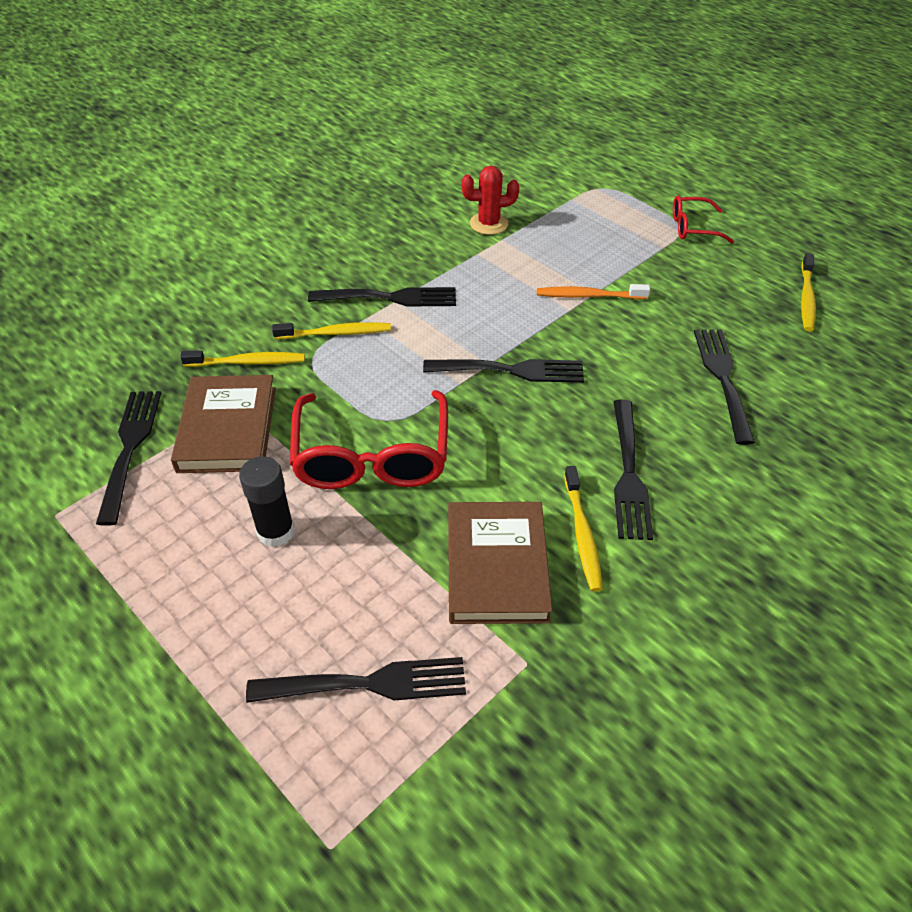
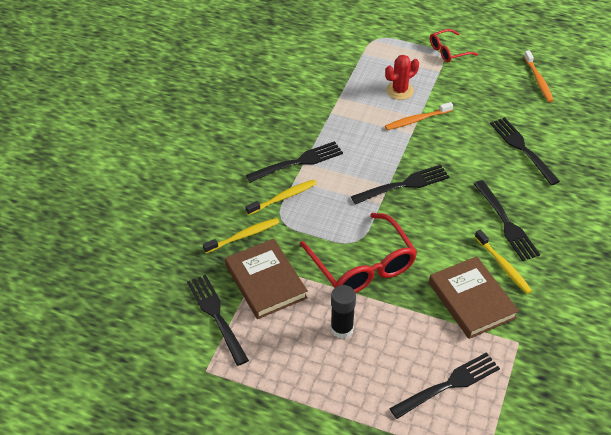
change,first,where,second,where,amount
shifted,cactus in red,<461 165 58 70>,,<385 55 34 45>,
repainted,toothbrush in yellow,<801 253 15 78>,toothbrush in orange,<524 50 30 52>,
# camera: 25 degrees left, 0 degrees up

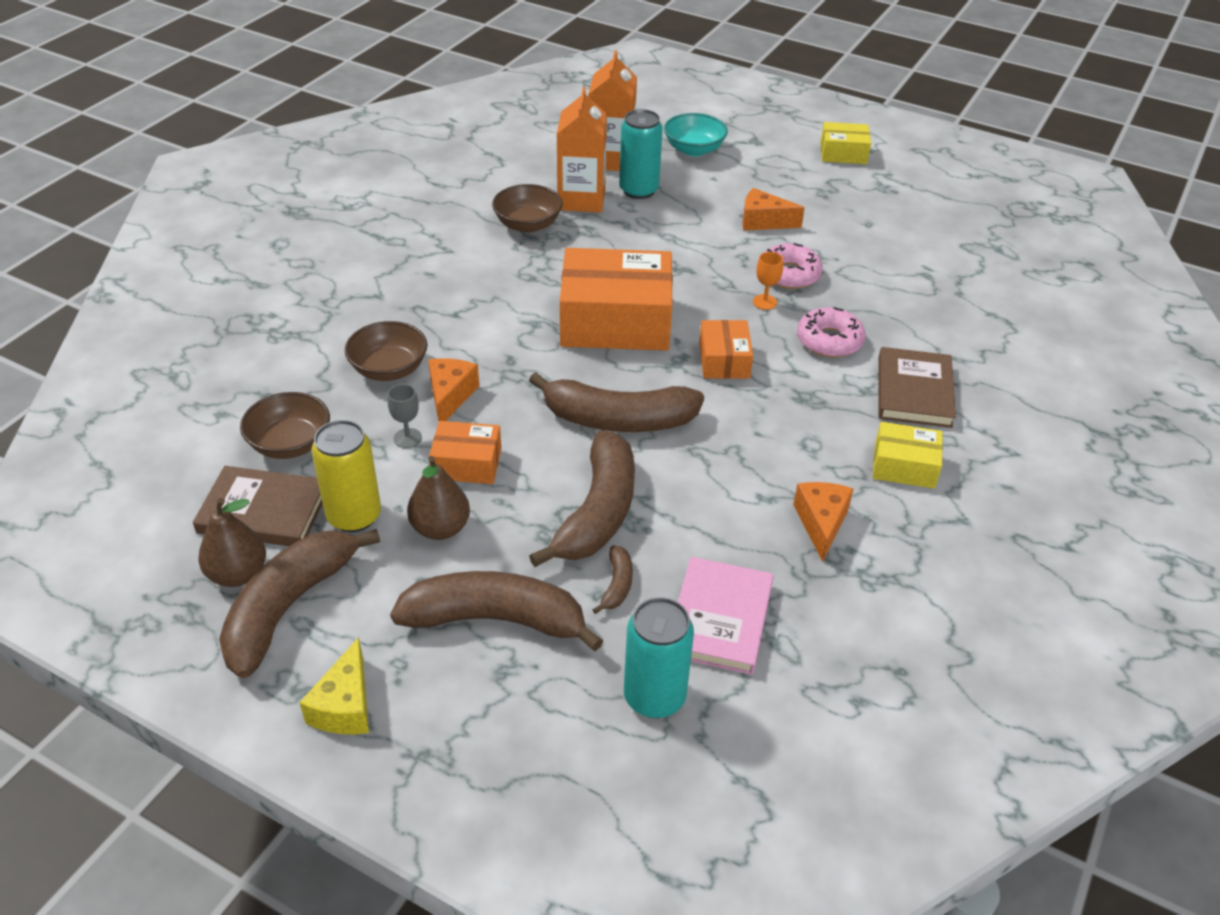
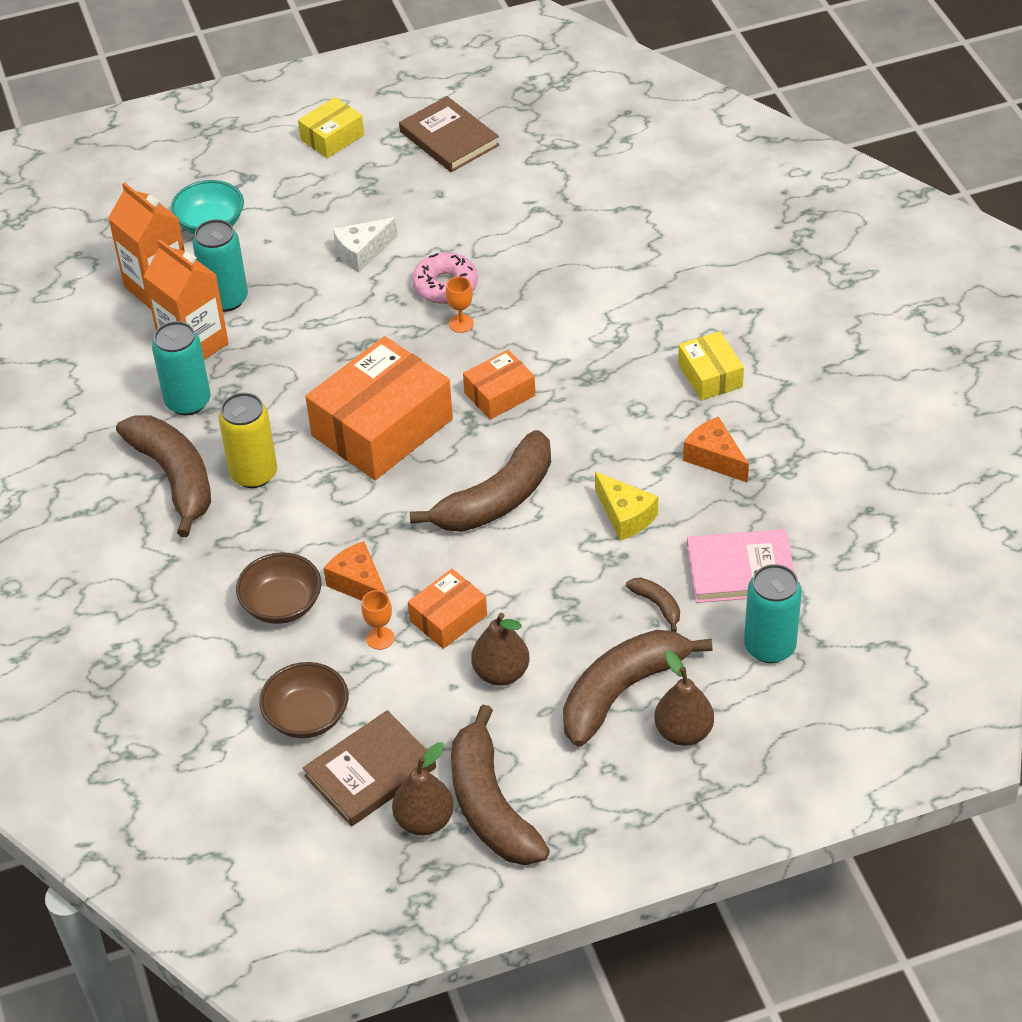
change,first,where,second,where,amount
swapped,bowl in brown,<492 184 71 49>,can in turquoise,<152 321 58 94>,
repainted,cheese in orange,<742 188 63 42>,cheese in white,<333 217 64 55>,
gone,donut in pink,<797 307 69 51>,,,
rotated,box in orange,<699 320 54 59>,,<463 349 72 71>,75 degrees counterclockwise
shifted,book in brown,<879 347 77 81>,,<399 96 100 76>,
repainted,goblet in grey,<388 384 34 64>,goblet in orange,<361 590 33 60>,
shifted,can in yellow,<311 420 70 112>,,<219 393 58 95>,
rotated,box in yellow,<873 422 70 67>,,<678 331 66 69>,75 degrees counterclockwise
shifted,banana in brown,<529 431 106 136>,,<116 415 95 122>,
rotated,book in pink,<678 557 96 118>,,<687 529 108 74>,60 degrees counterclockwise
shifted,cheese in yellow,<299 637 70 97>,,<595 472 63 69>,
new,,,pear in brown,<654 650 60 96>,
# camera: 45 degrees left, 5 degrees up

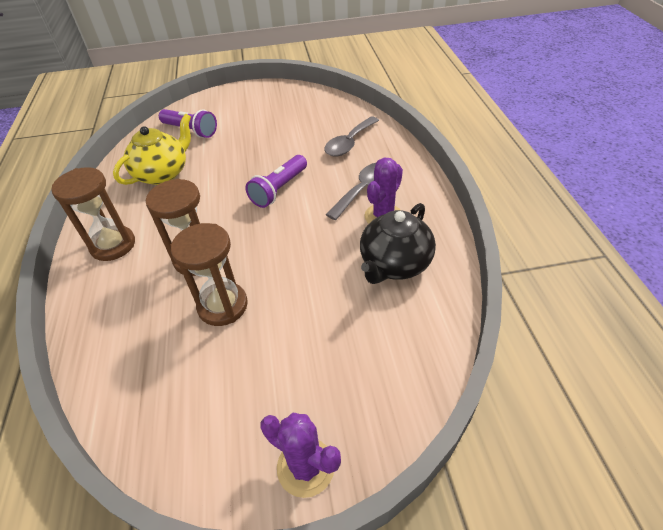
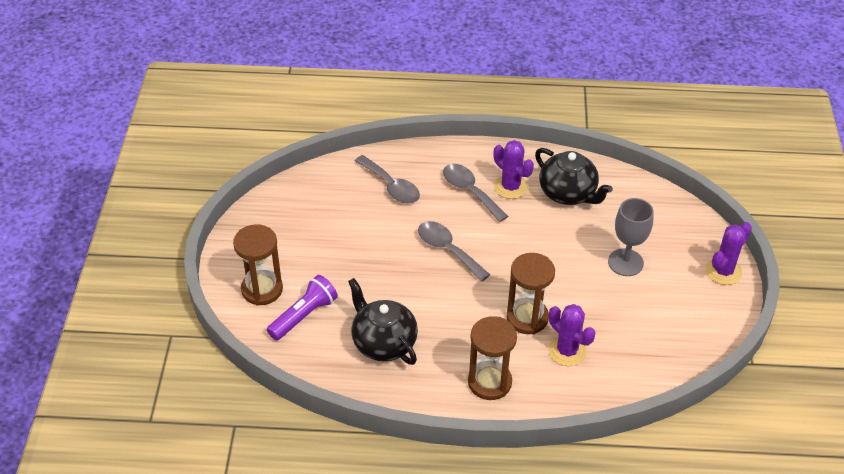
change,first,where,second,where,amount
repainted,teapot in yellow,<113 113 78 72>,teapot in black,<348 278 70 87>,
swapped,flashlight in purple,<245 155 62 53>,spoon in grey,<418 221 72 61>,
shifted,hourglass in brown,<171 223 77 103>,,<233 224 50 82>,
new,,,goblet in grey,<608 198 46 78>,
new,,,cactus in purple,<548 304 48 62>,
# camera: 80 degrees left, 0 degrees up

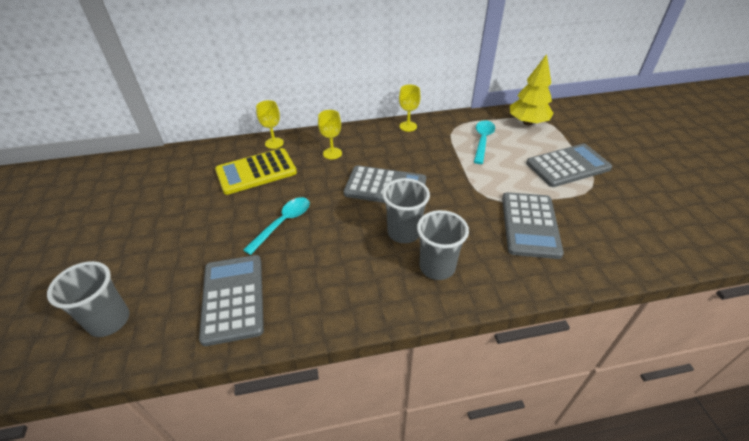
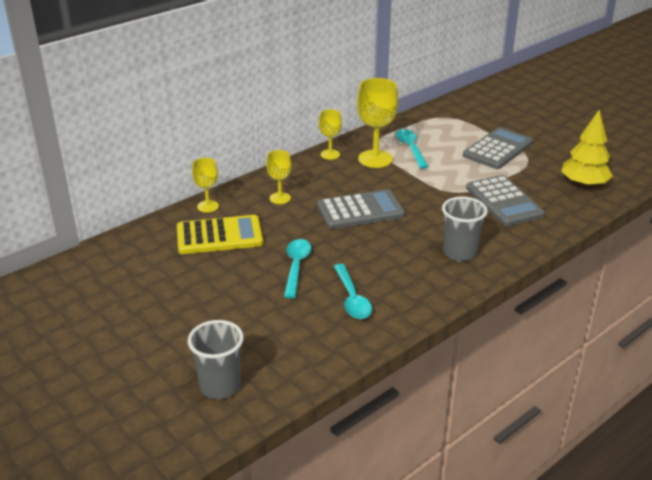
change,first,where,second,where,amount
shifted,tree in yellow,<510 54 44 71>,,<561 110 52 78>,
rotated,calculator in yellow,<215 148 82 47>,,<177 215 86 39>,135 degrees counterclockwise
gone,cup in grey,<382 178 48 65>,,,
gone,calculator in grey,<199 255 65 91>,,,
new,,,goblet in yellow,<357 78 41 90>,
new,,,spoon in turquoise,<334 264 38 55>,
# camera: 30 degrees left, 10 degrees down

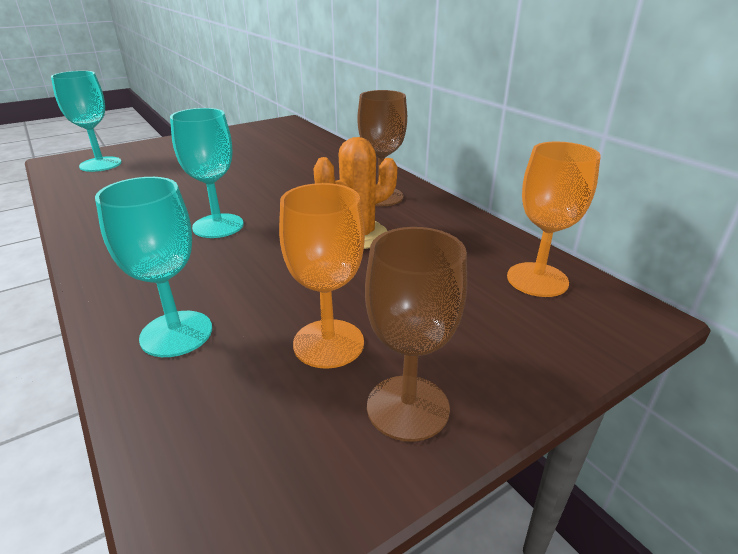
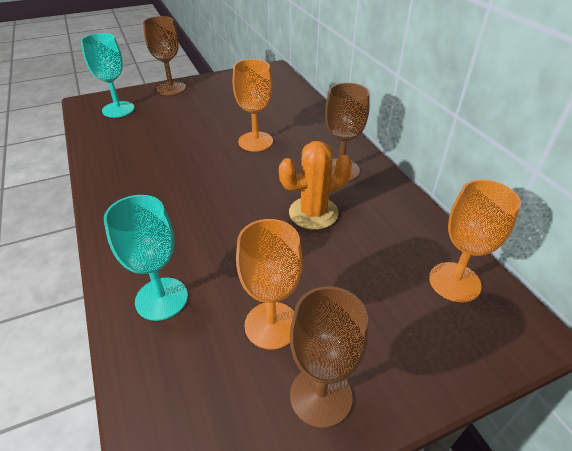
change,first,where,second,where,amount
gone,goblet in turquoise,<170 108 74 130>,,,
new,,,goblet in brown,<143 16 43 79>,
new,,,goblet in orange,<233 59 40 93>,
# camera: 10 degrees right, 10 degrees up

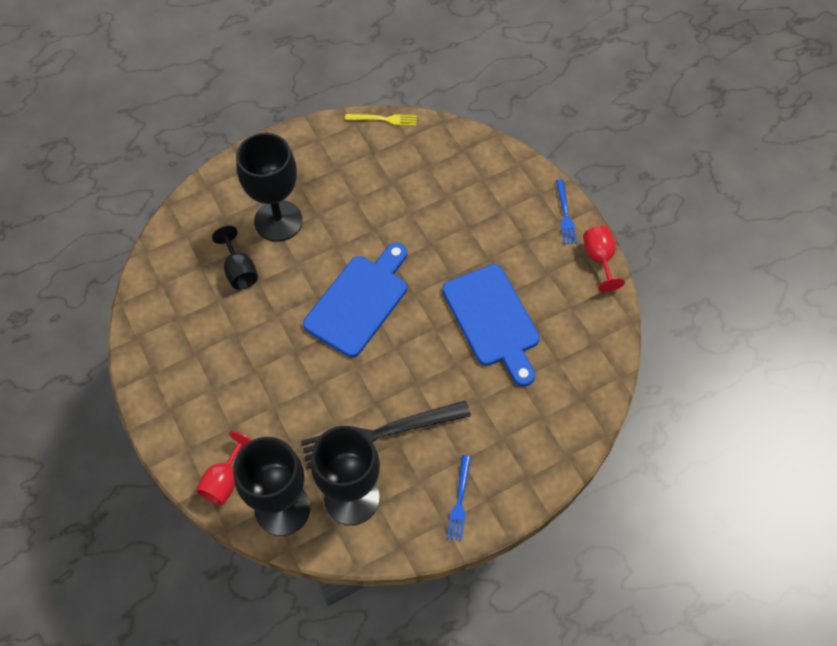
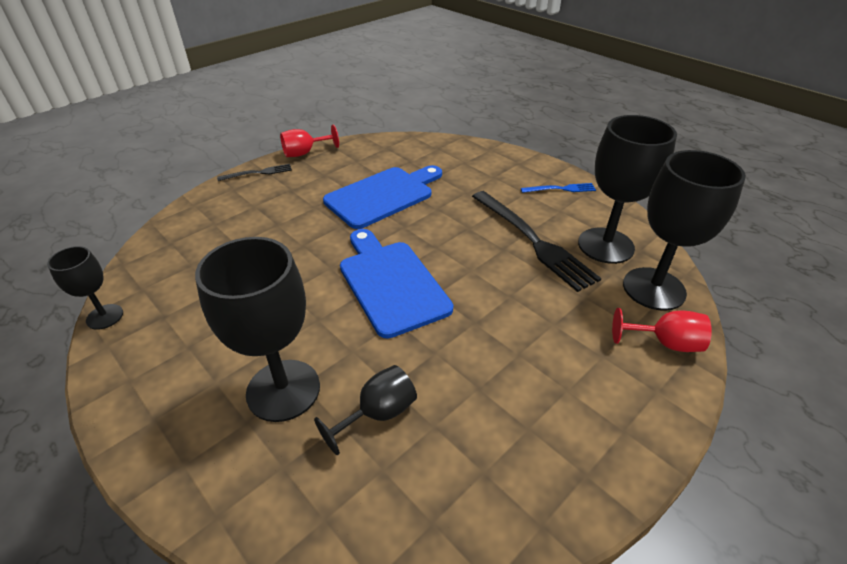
change,first,where,second,where,amount
swapped,fork in yellow,<345 114 72 12>,goblet in black,<47 246 76 84>,
repainted,fork in blue,<556 179 21 65>,fork in black,<217 164 75 17>,
rotated,cutting board in blue,<303 243 104 114>,,<340 229 113 109>,45 degrees clockwise
# camera: 105 degrees left, 20 degrees down

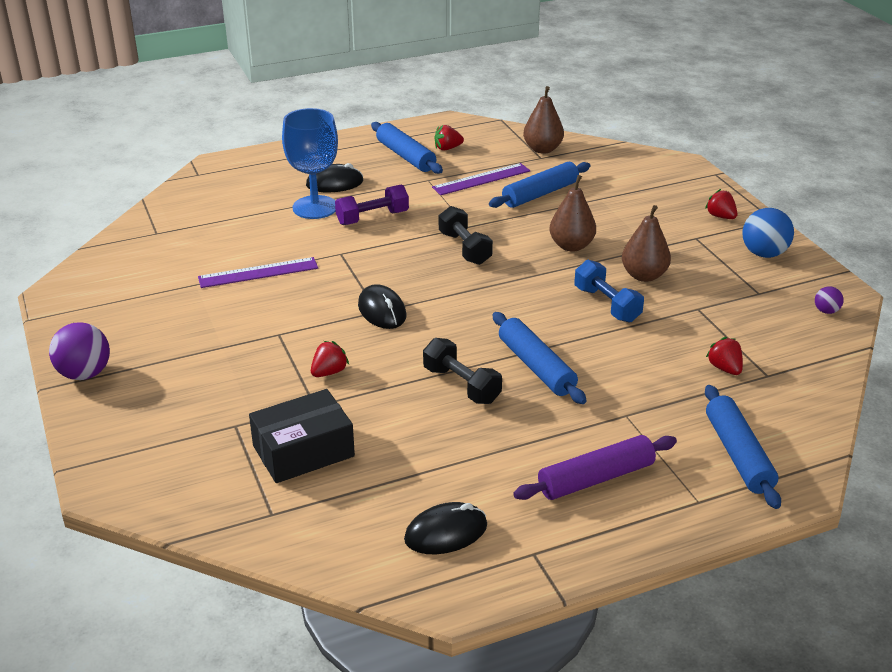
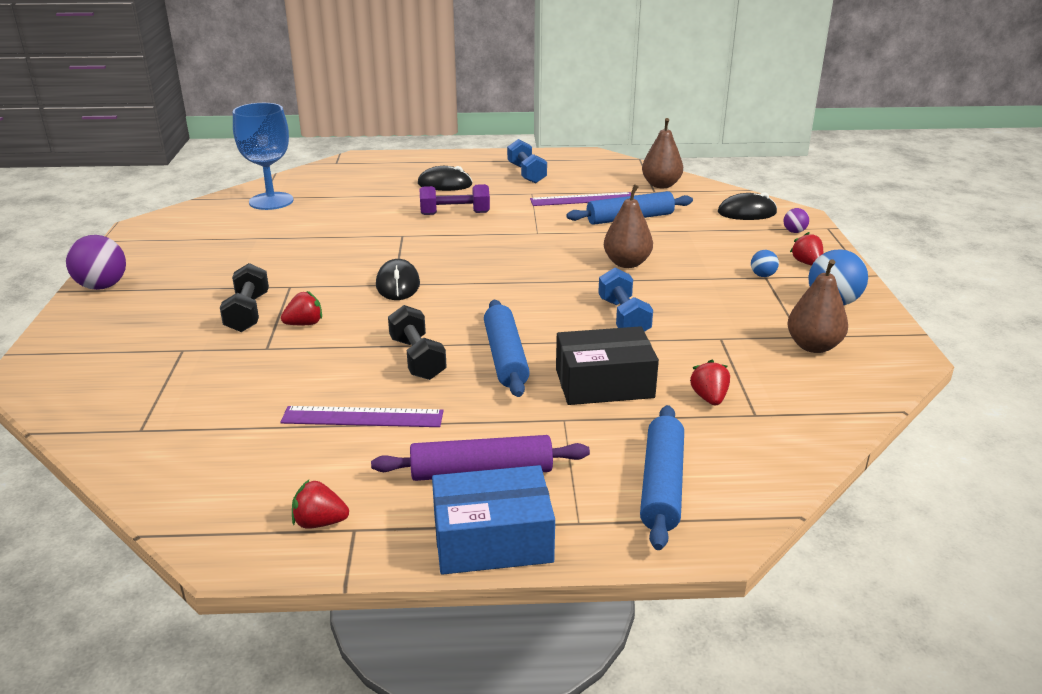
change,first,where,second,where,amount
shifted,goblet in blue,<282 108 56 111>,,<233 103 61 107>,
swapped,rolling pin in blue,<371 122 72 52>,dumbbell in blue,<507 139 40 45>,
shifted,strawberry in red,<434 125 30 26>,,<292 480 57 49>,
shifted,pear in brown,<622 205 49 77>,,<787 259 61 94>,
shifted,dumbbell in black,<439 206 54 59>,,<220 263 49 69>,
shifted,ruler in purple,<198 257 120 31>,,<281 406 162 21>,
shifted,ball in purple,<815 286 29 28>,,<784 208 25 25>,
shifted,box in black,<249 389 106 94>,,<556 326 103 79>,
shifted,mouse in black,<404 502 83 52>,,<718 192 59 28>,
new,,,ball in blue,<751 250 28 27>,
new,,,box in blue,<432 465 123 110>,
# camera: 20 degrees right, 5 degrees down

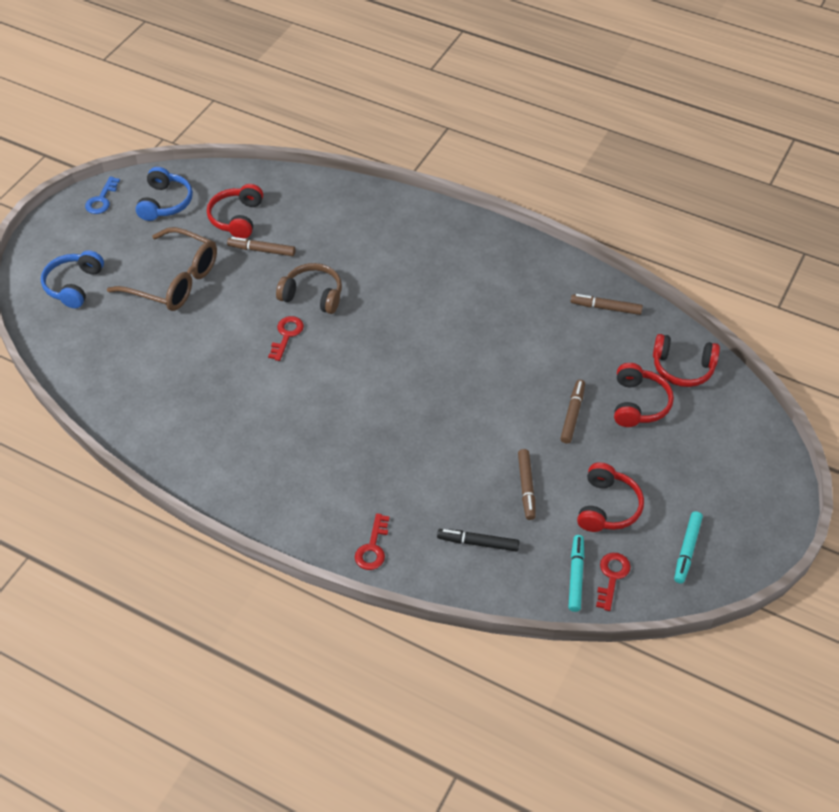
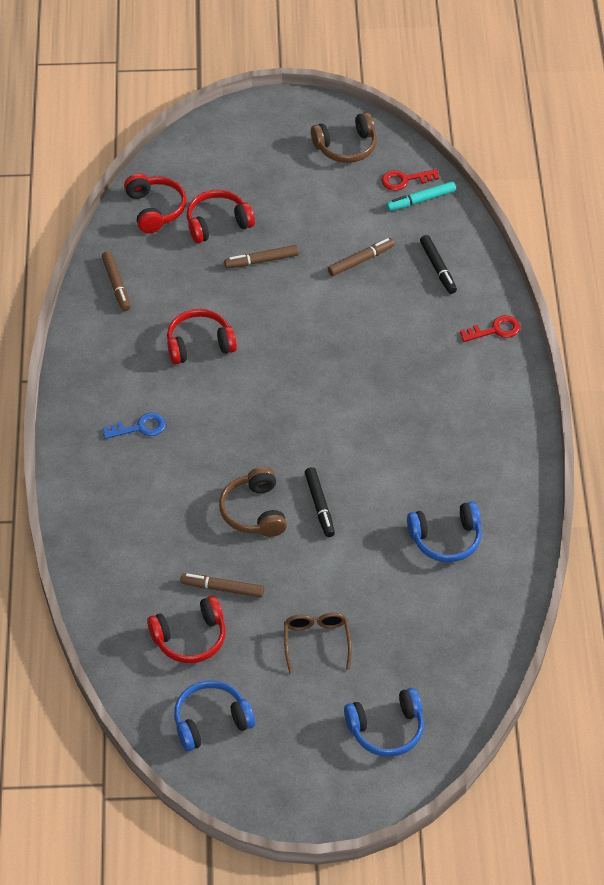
change,first,where,second,where,amount
shifted,key in blue,<85 176 35 38>,,<103 413 63 26>,
scaled,glasses in brown,<107 227 110 84>,,<284 613 68 60>,x0.57
rotated,marker in brown,<227 237 68 19>,,<180 573 84 25>,120 degrees clockwise
swapped,key in red,<268 316 36 45>,marker in black,<305 467 30 70>,
shifted,headphones in red,<577 462 67 70>,,<167 309 70 55>,
swapped,marker in turquoise,<674 511 29 72>,headphones in brown,<311 112 66 51>,
new,,,headphones in blue,<407 501 75 61>,
# camera: 120 degrees left, 0 degrees up

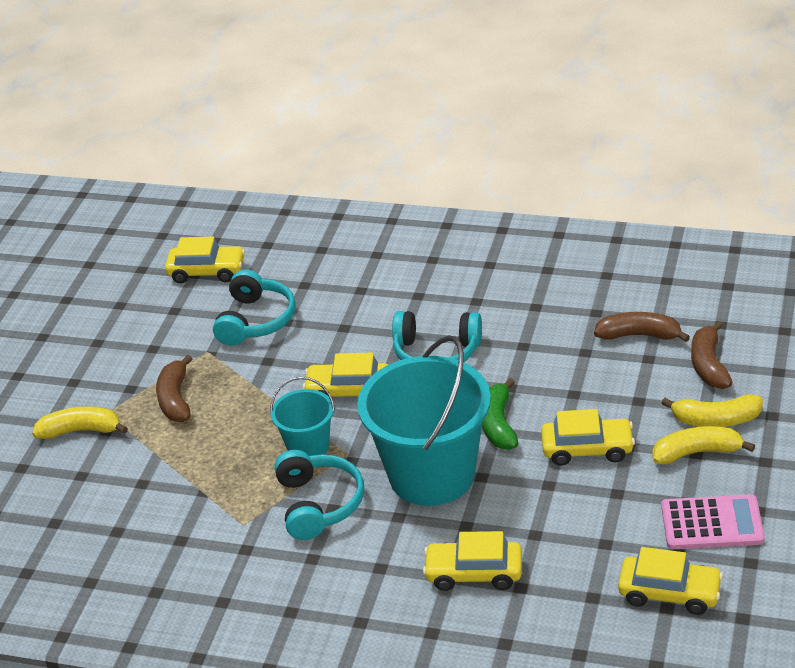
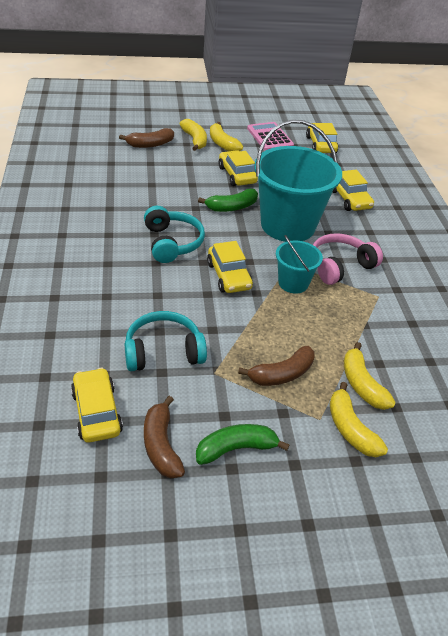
change,first,where,second,where,amount
shifted,banana in brown,<594 312 96 30>,,<144 396 41 82>,
repainted,headphones in turquoise,<274 450 90 90>,headphones in pink,<313 233 70 52>,
new,,,banana in yellow,<344 342 52 68>,
new,,,banana in green,<196 424 93 41>,
# camera: 120 degrees left, 5 degrees up

